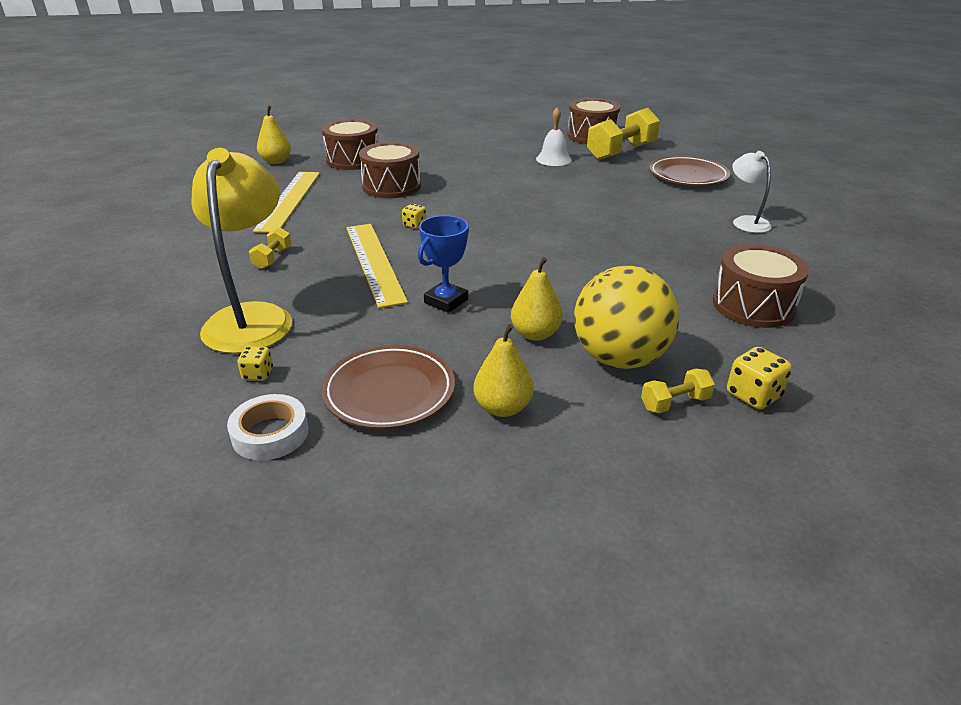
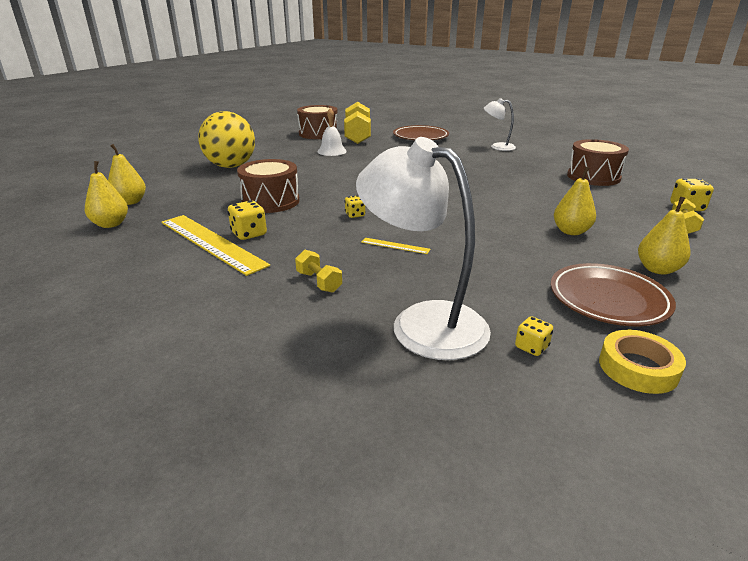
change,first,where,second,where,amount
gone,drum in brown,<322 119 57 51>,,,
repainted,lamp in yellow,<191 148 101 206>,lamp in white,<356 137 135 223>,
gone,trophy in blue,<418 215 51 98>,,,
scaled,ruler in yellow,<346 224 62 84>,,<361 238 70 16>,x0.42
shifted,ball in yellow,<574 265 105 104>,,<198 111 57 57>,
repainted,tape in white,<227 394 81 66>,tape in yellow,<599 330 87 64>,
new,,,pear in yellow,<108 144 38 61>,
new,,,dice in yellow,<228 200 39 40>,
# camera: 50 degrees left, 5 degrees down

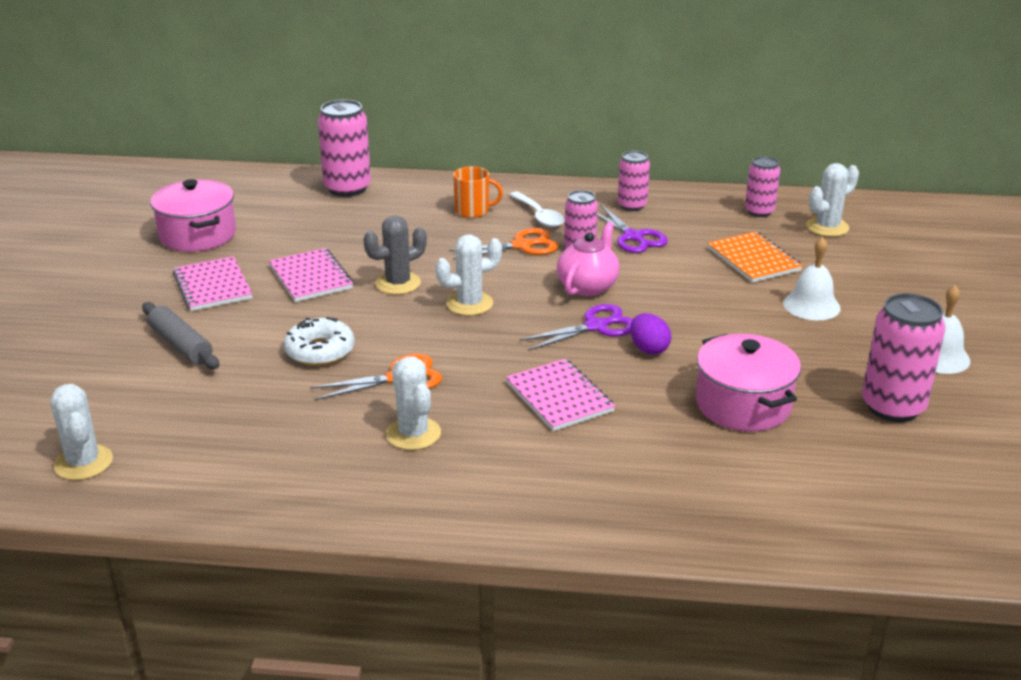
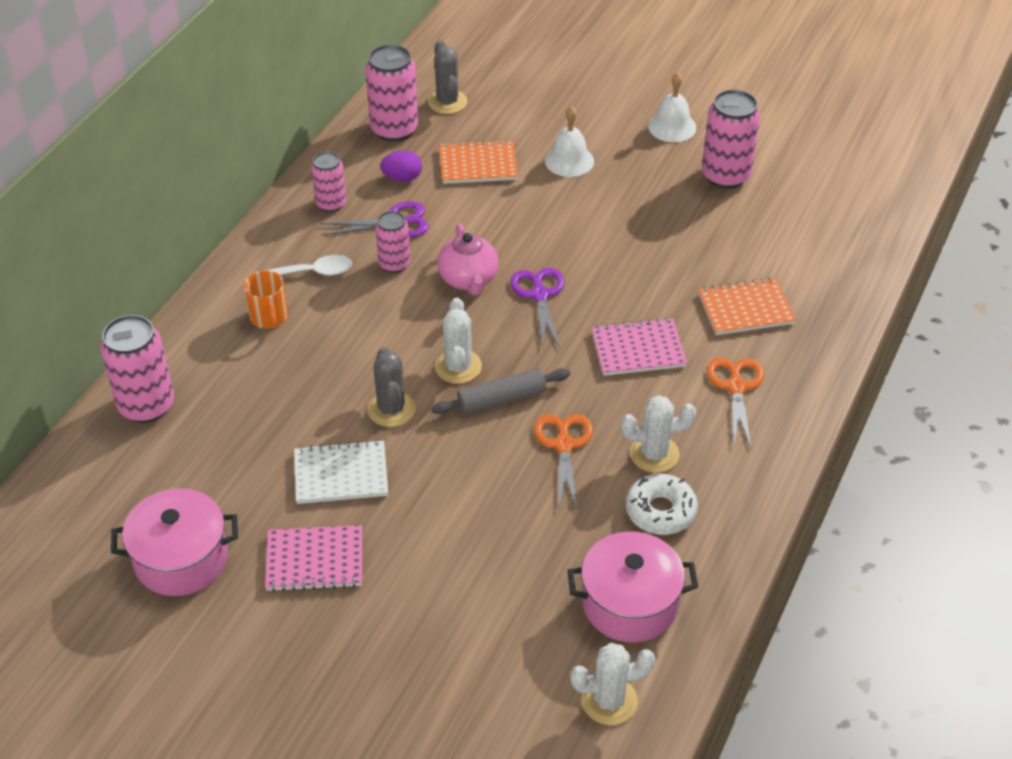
change,first,where,second,where,amount
scaled,can in pink,<745 156 35 61>,,<365 44 53 98>,x1.64
repainted,cactus in white,<806 163 53 74>,cactus in grey,<428 40 39 74>,
rotated,mug in orange,<453 166 50 52>,,<244 270 44 59>,135 degrees clockwise
rotated,teapot in pink,<557 222 63 74>,,<437 223 62 73>,150 degrees counterclockwise
shifted,scissors in orange,<449 228 109 32>,,<707 358 57 89>,
repainted,notebook in pink,<269 248 84 54>,notebook in white,<294 439 94 65>,
shifted,rolling pin in grey,<142 302 77 67>,,<432 368 138 46>,
shifted,egg in purple,<630 313 41 42>,,<380 150 42 32>,
shifted,donut in white,<284 317 71 49>,,<626 474 72 61>,
shifted,pot in pink,<696 334 105 97>,,<568 531 130 111>,
new,,,notebook in orange,<699 278 97 57>,
# camera: 70 degrees left, 15 degrees up

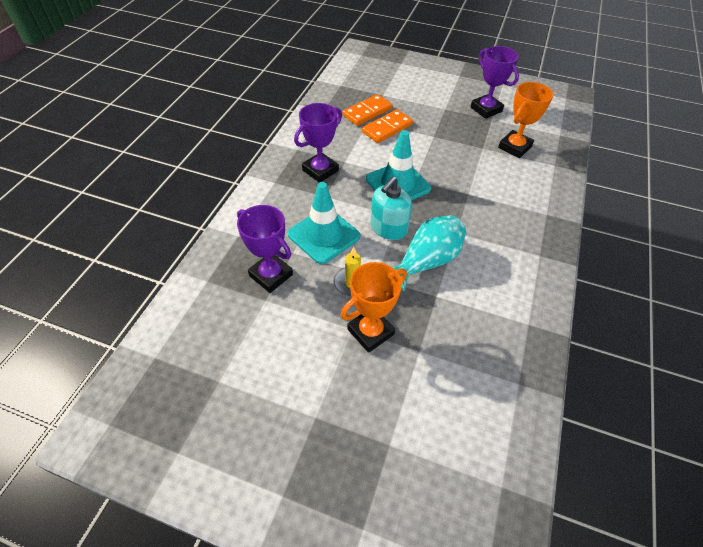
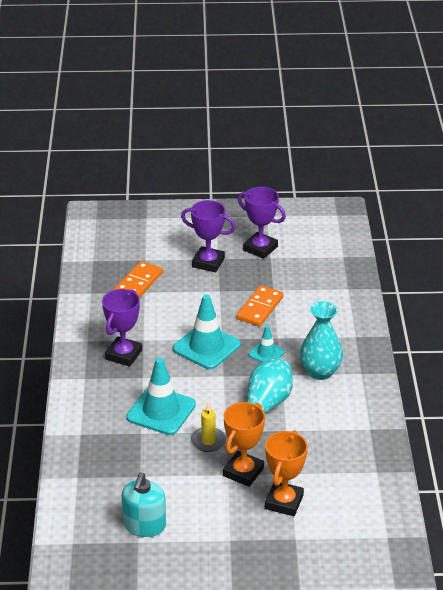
change,first,where,second,where,amount
shifted,trophy in orange,<498 82 56 76>,,<265 430 43 86>,
shifted,domino in orange,<362 109 51 34>,,<236 285 48 41>,
shifted,soap dispenser in turquoise,<370 176 42 64>,,<122 473 44 64>,
shifted,trophy in purple,<237 205 56 88>,,<181 200 55 72>,
new,,,vase in turquoise,<300 301 43 79>,
new,,,traffic cone in turquoise,<249 325 36 37>,
# camera: 20 degrees left, 15 degrees down

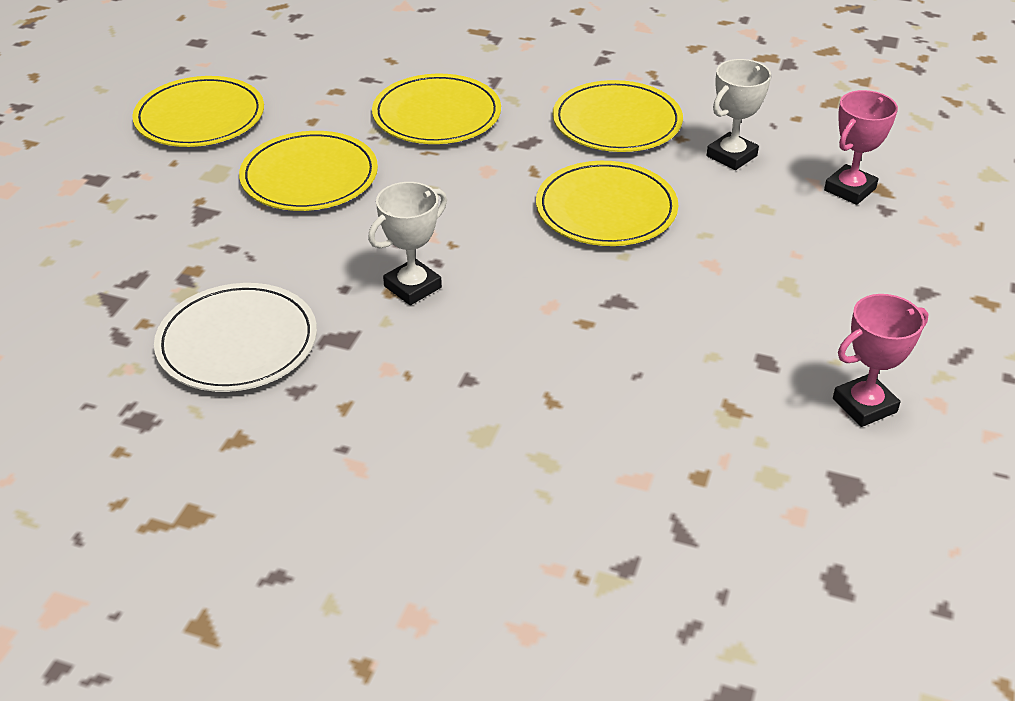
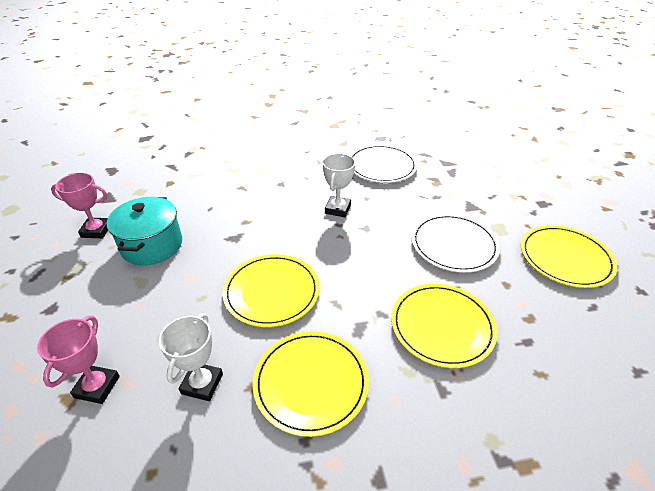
change,first,where,second,where,amount
repainted,plate in yellow,<239 131 139 80>,plate in white,<411 214 89 59>,
rotated,trophy in pink,<833 294 95 133>,,<51 173 57 65>,60 degrees clockwise
new,,,pot in turquoise,<107 197 75 68>,
# camera: 150 degrees right, 0 degrees up

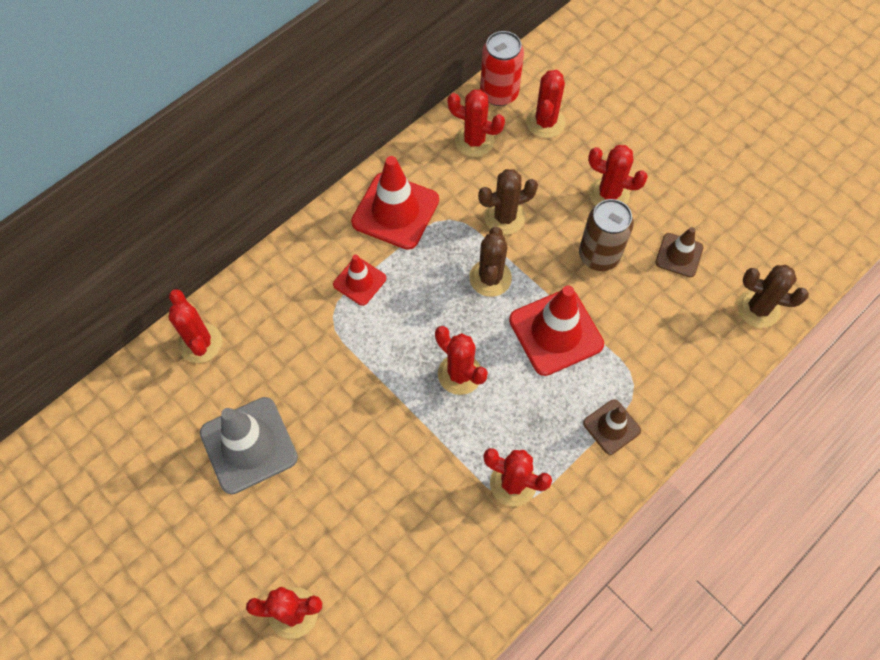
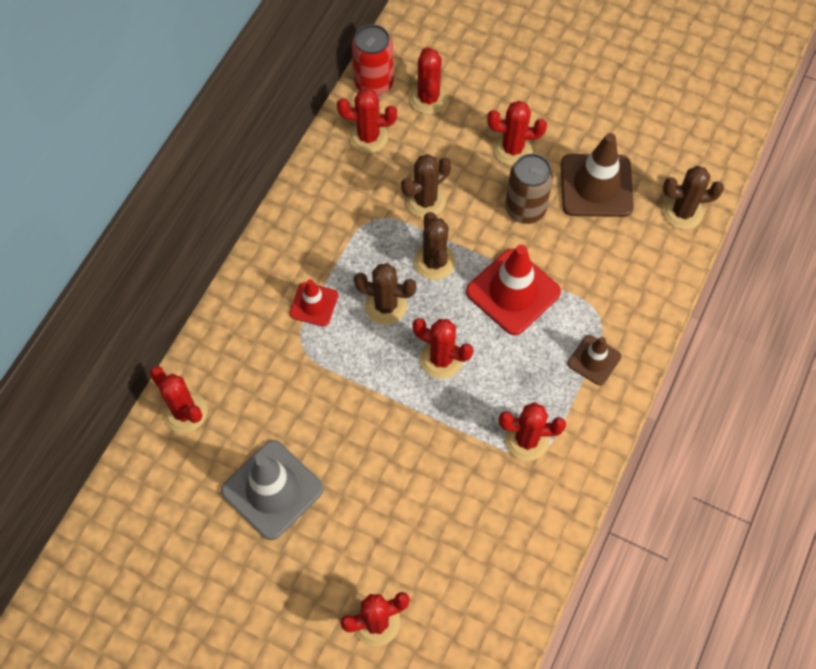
change,first,where,second,where,amount
gone,traffic cone in red,<351 156 88 94>,,,
scaled,traffic cone in brown,<655 227 48 50>,,<561 133 73 84>,x1.78
new,,,cactus in brown,<354 263 63 62>,
# camera: 20 degrees left, 0 degrees up

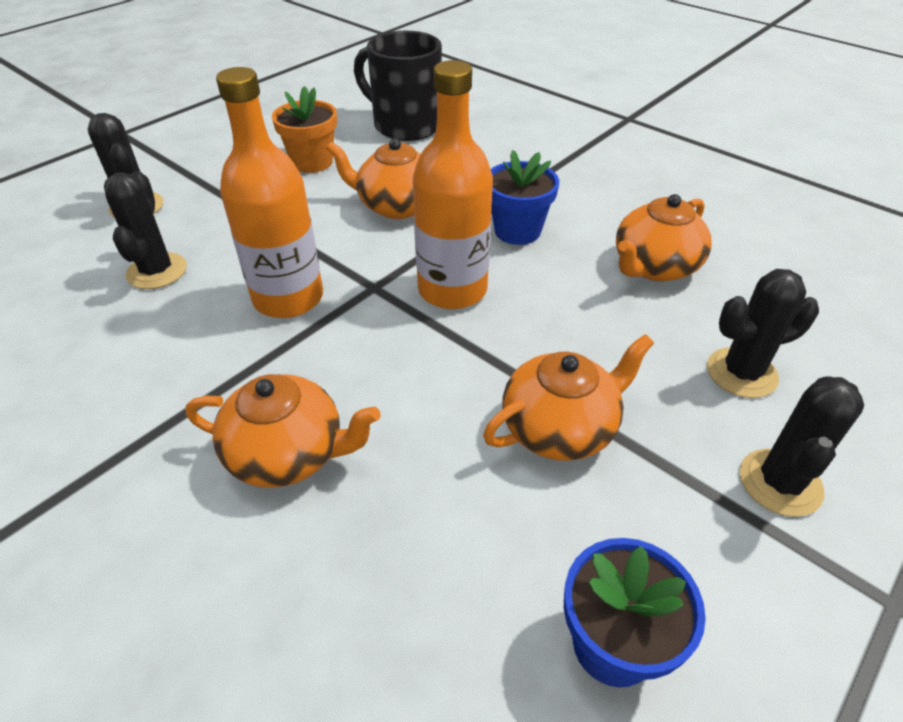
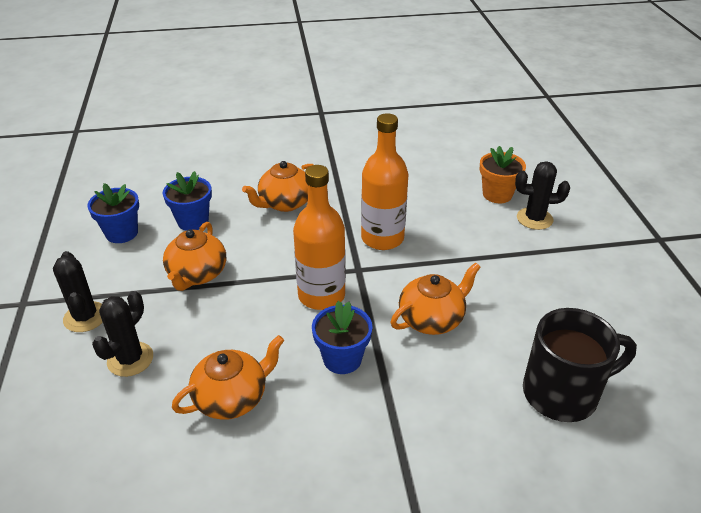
change,first,where,second,where,amount
shifted,flower pot in orange,<272 86 65 87>,,<480 146 46 57>,
gone,cactus in black,<104 171 83 118>,,,
rotated,teapot in orange,<616 194 96 87>,,<172 335 112 85>,60 degrees clockwise
new,,,flower pot in blue,<163 171 49 60>,
# camera: 130 degrees right, 5 degrees down

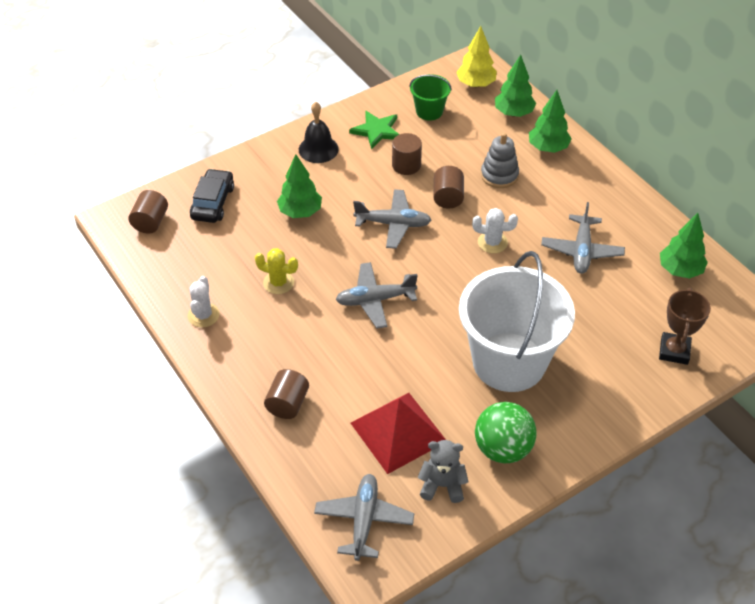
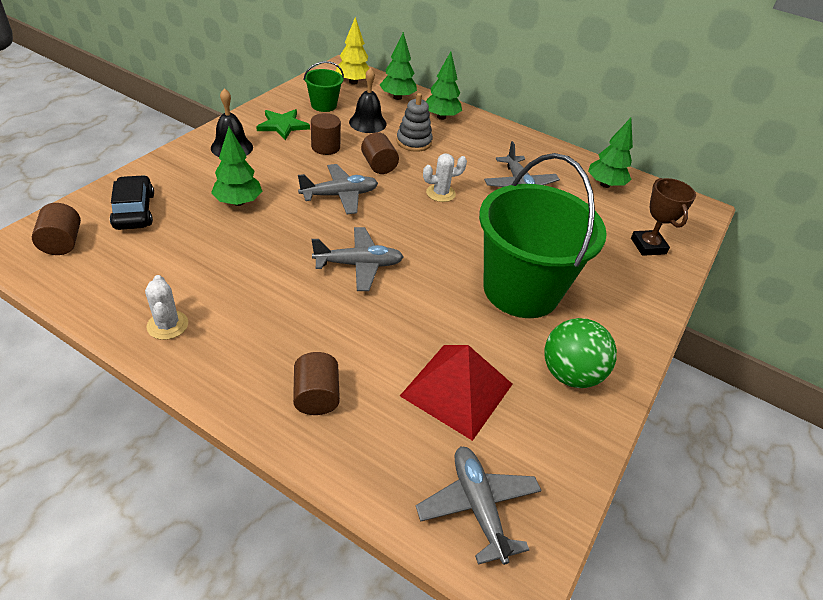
change,first,where,second,where,amount
gone,cactus in yellow,<255 248 43 46>,,,
repainted,bucket in white,<459 251 116 141>,bucket in green,<479 153 128 165>,
rotated,plane in grey,<335 262 83 67>,,<312 227 92 64>,150 degrees counterclockwise
gone,teddy bear in grey,<418 440 51 63>,,,
new,,,bell in black,<349 68 38 65>,
# camera: 30 degrees left, 5 degrees down

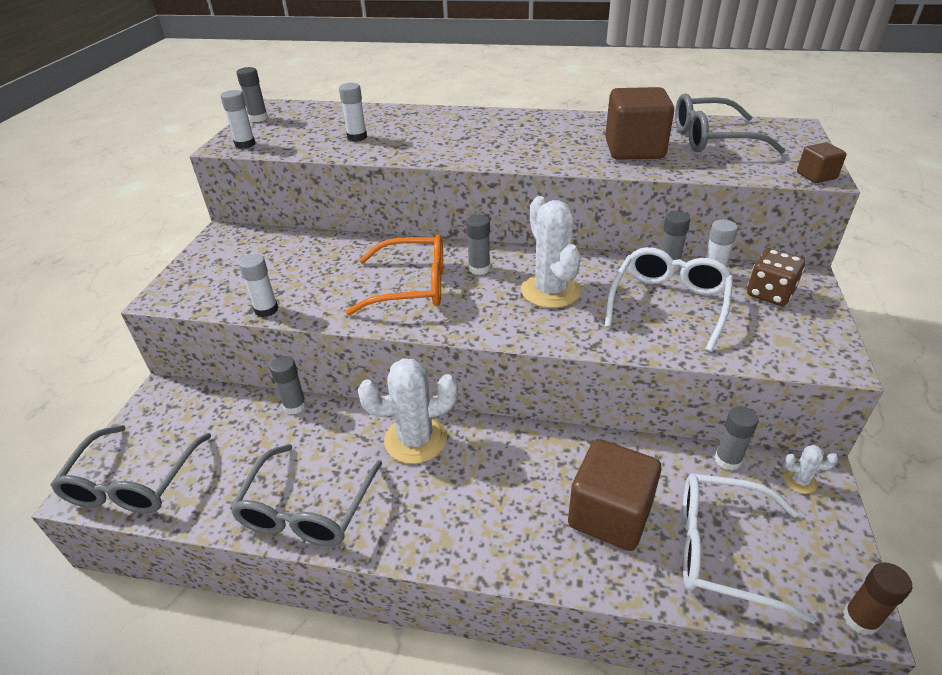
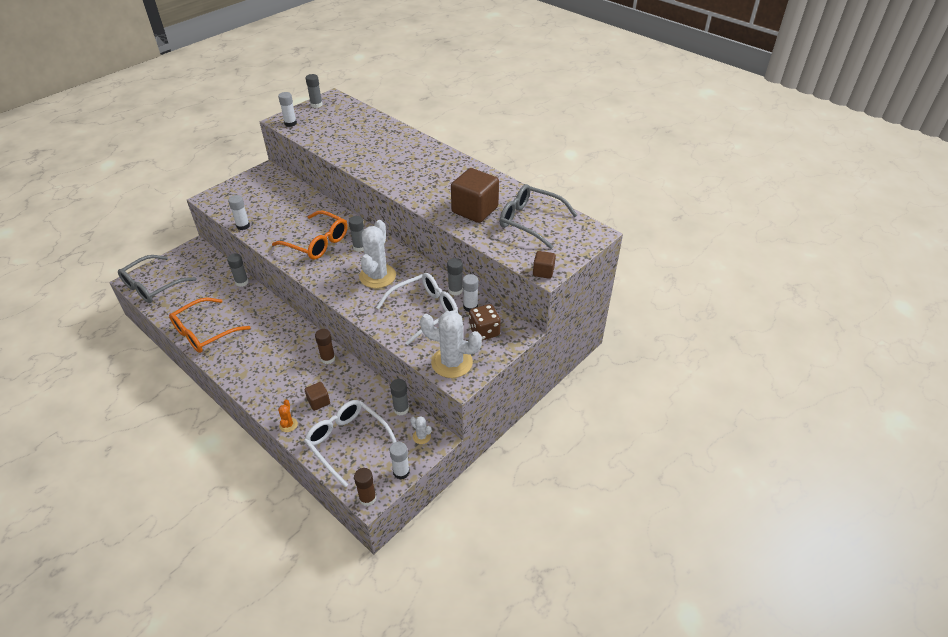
change,first,where,second,where,amount
shifted,glue stick in white,<339 83 28 58>,,<389 442 21 38>,
shifted,cactus in white,<358 358 100 106>,,<420 311 62 67>,
scaled,cube in brown,<568 439 93 112>,,<305 382 25 29>,x0.49
repainted,glasses in grey,<230 444 152 103>,glasses in orange,<169 297 82 56>,
new,,,glue stick in brown,<315 329 20 35>,
new,,,cactus in orange,<278 400 20 32>,
# camera: 30 degrees right, 5 degrees up

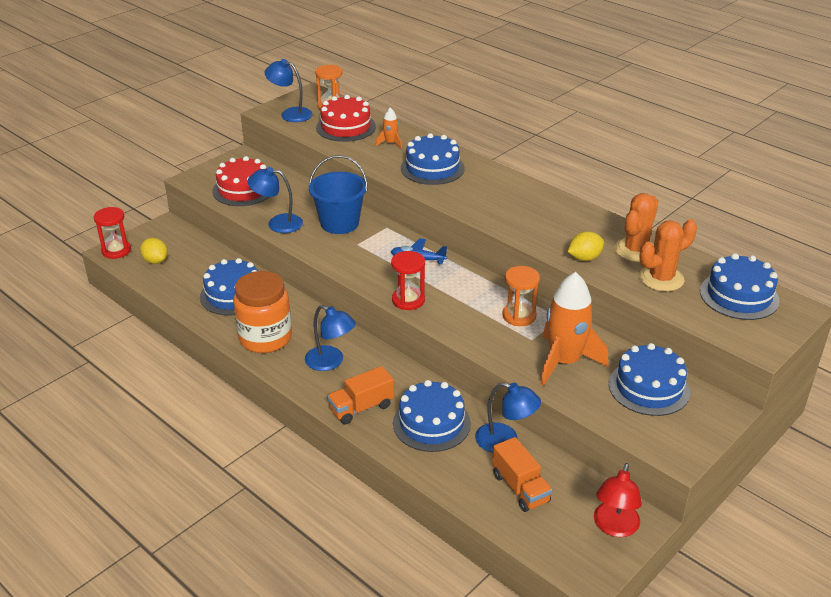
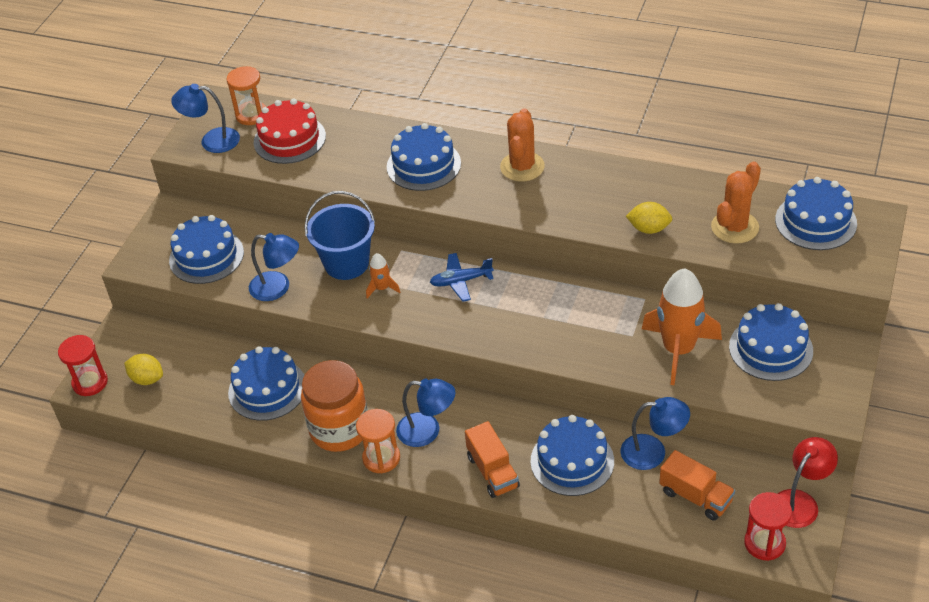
change,first,where,second,where,amount
shifted,rocket in orange,<376 108 26 41>,,<366 253 35 45>,
repainted,cake in red,<212 156 57 50>,cake in blue,<169 215 75 69>,
rotated,lamp in blue,<248 167 55 66>,,<249 233 50 68>,150 degrees counterclockwise
shifted,cactus in orange,<615 193 43 69>,,<500 108 45 74>,
rotated,lemon in yellow,<568 231 36 30>,,<626 202 46 32>,60 degrees clockwise
shifted,hourglass in red,<391 251 34 59>,,<744 492 48 69>,
shifted,hourglass in orange,<502 266 38 60>,,<356 409 44 64>,
rotated,truck in orange,<327 366 67 59>,,<465 421 55 77>,60 degrees counterclockwise
rotated,lamp in red,<594 463 48 74>,,<778 437 60 91>,135 degrees counterclockwise
# camera: 20 degrees left, 10 degrees up

